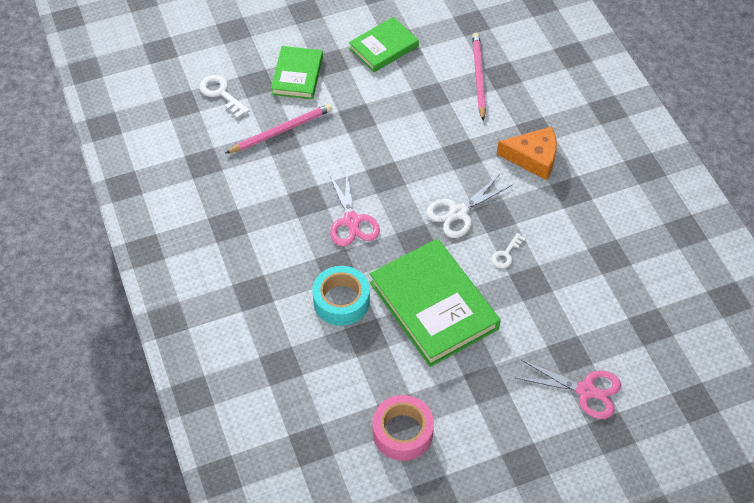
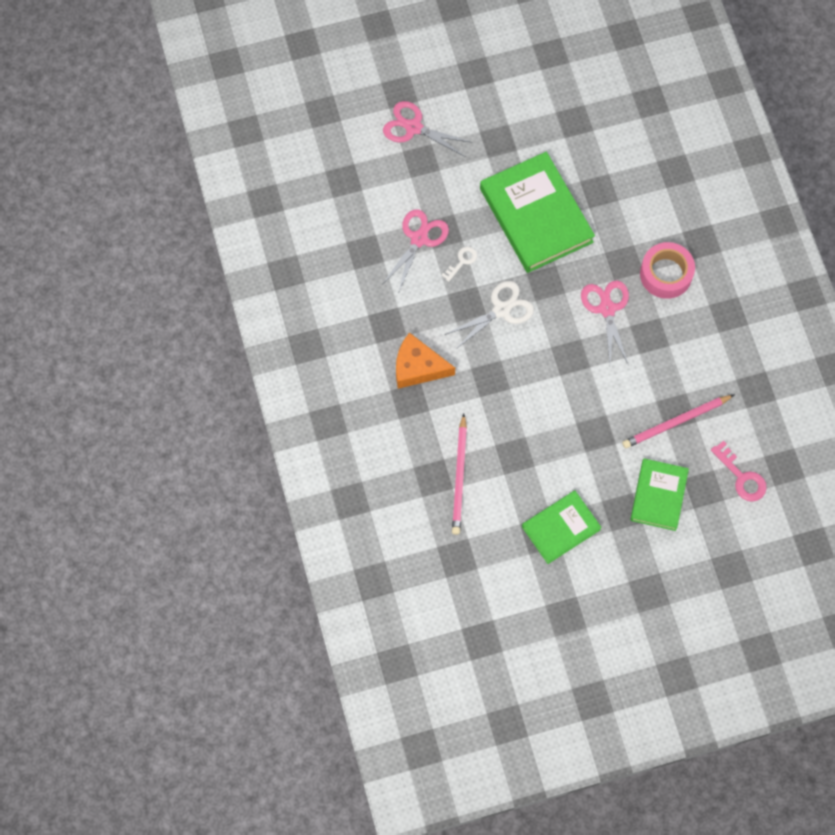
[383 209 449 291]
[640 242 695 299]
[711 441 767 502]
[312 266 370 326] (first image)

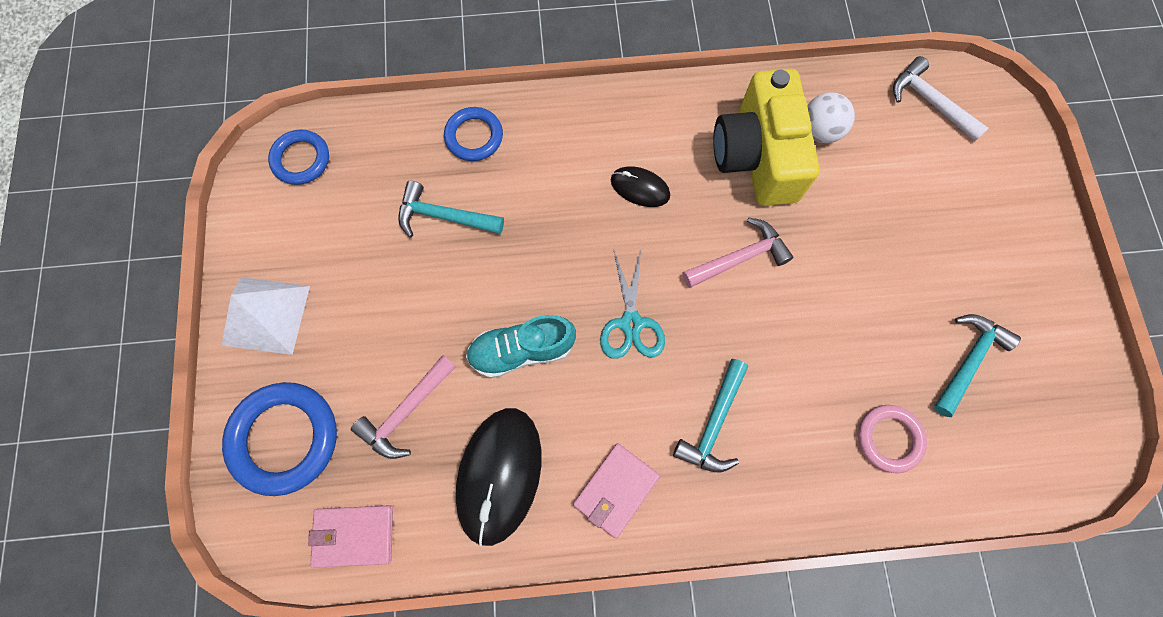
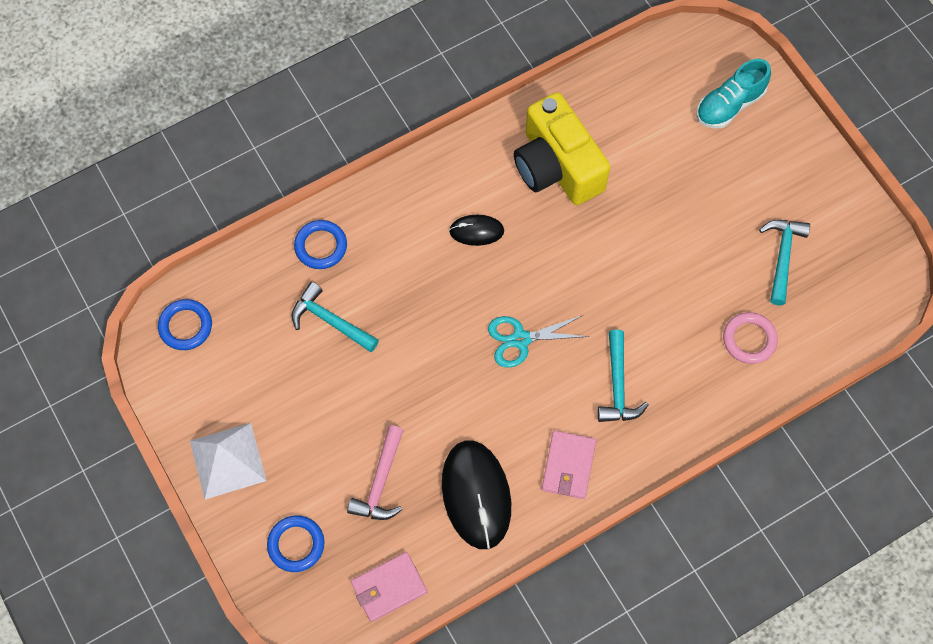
[267 515 324 572]
[292 282 379 352]
[488 315 589 368]
[696 59 771 129]
[683 218 793 288] (first image)
[807 92 855 143] (first image)
[893 56 988 141] (first image)

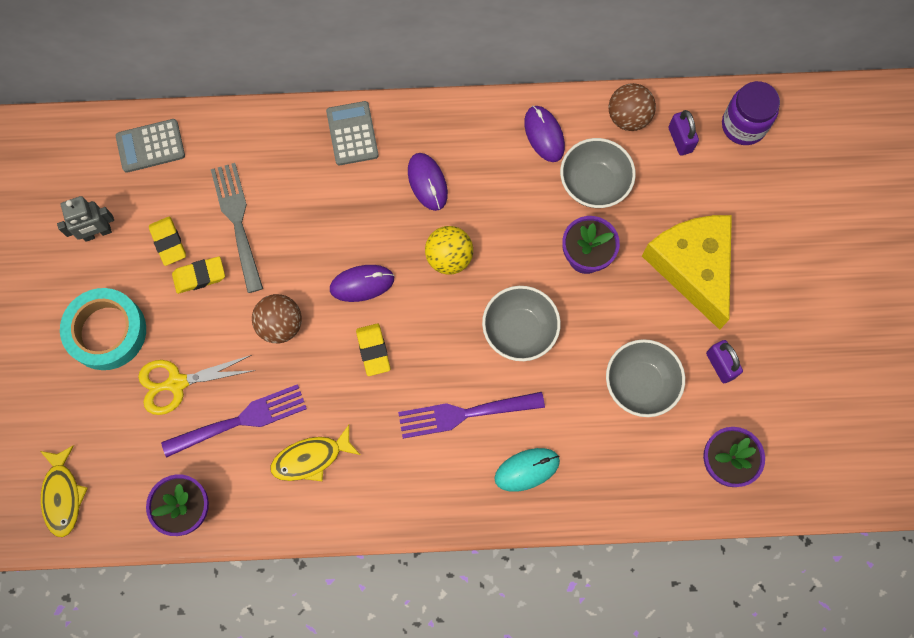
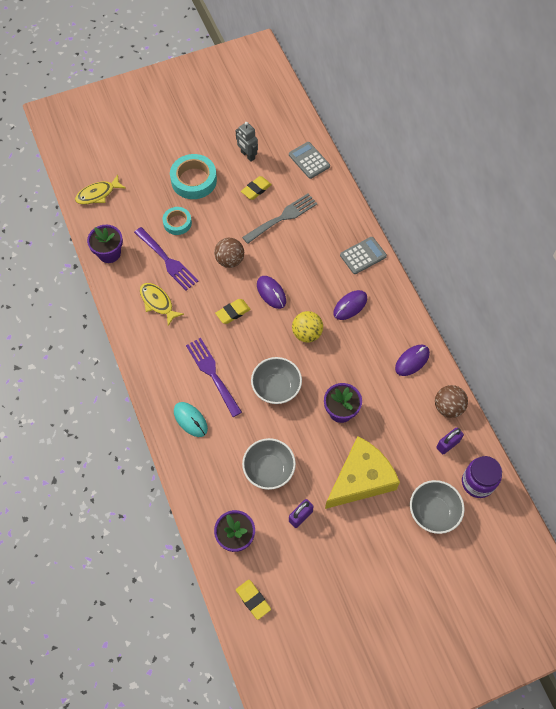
[163 207 192 235]
[236 580 271 620]
[410 480 465 534]

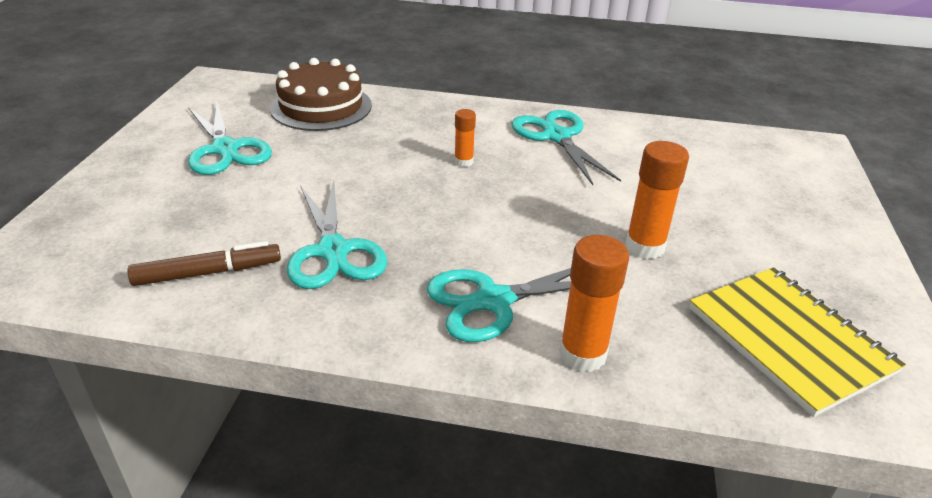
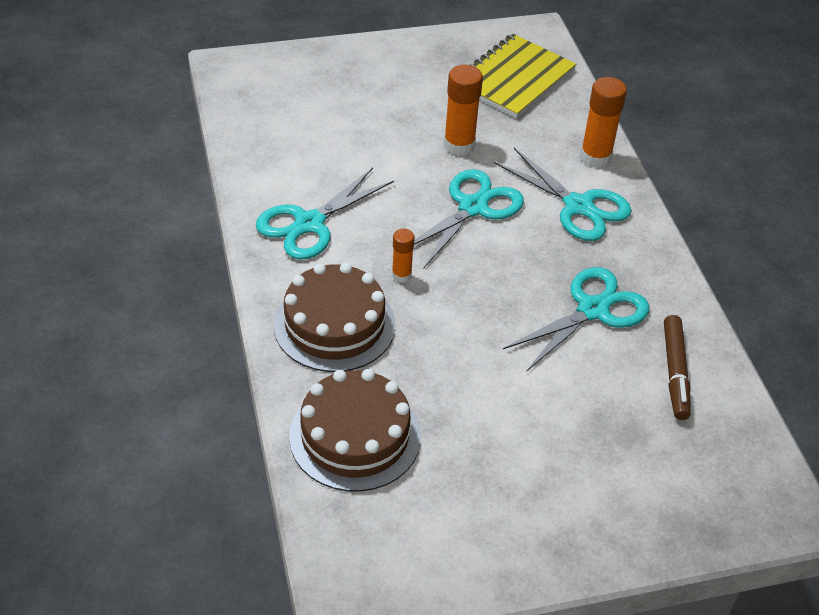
[274 263 395 372]
[414 169 524 268]
[664 315 691 420]

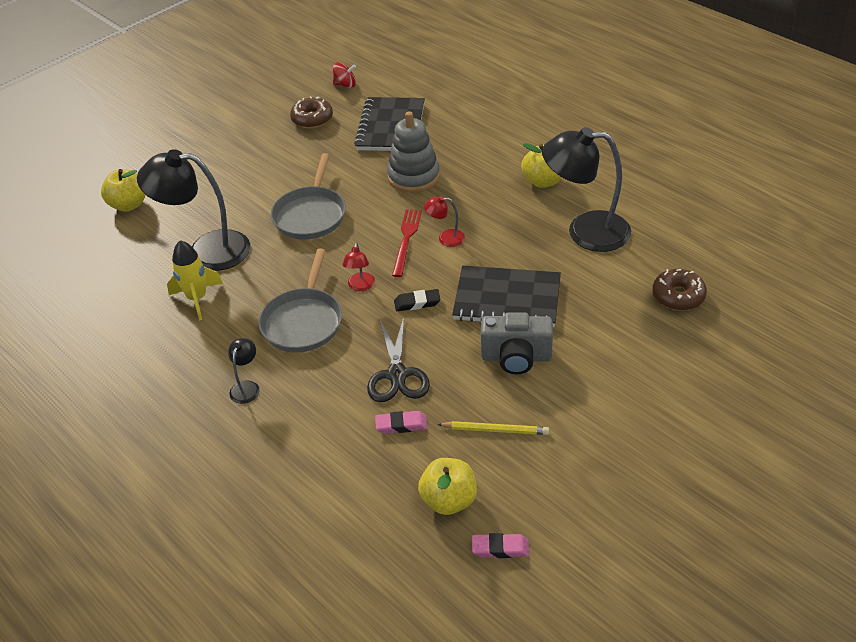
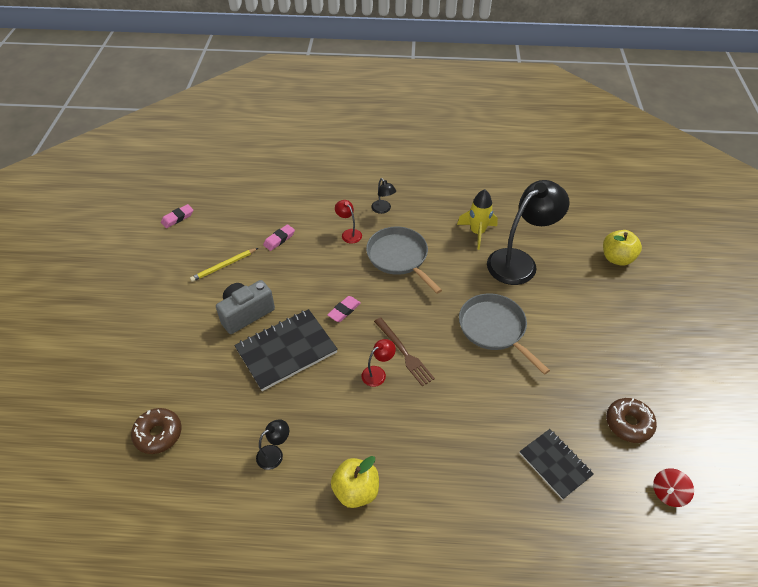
[256 419 289 470]
[327 296 361 322]
[335 200 362 243]
[374 317 435 386]
[520 429 594 500]
[367 317 430 402] (first image)
[387 111 440 193] (first image)
[418 458 477 515] (first image)

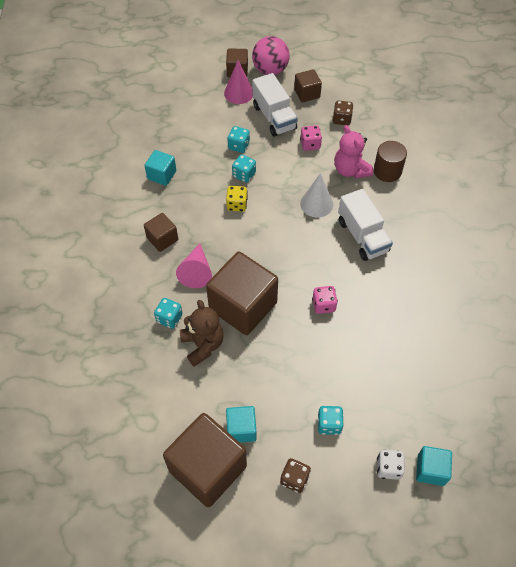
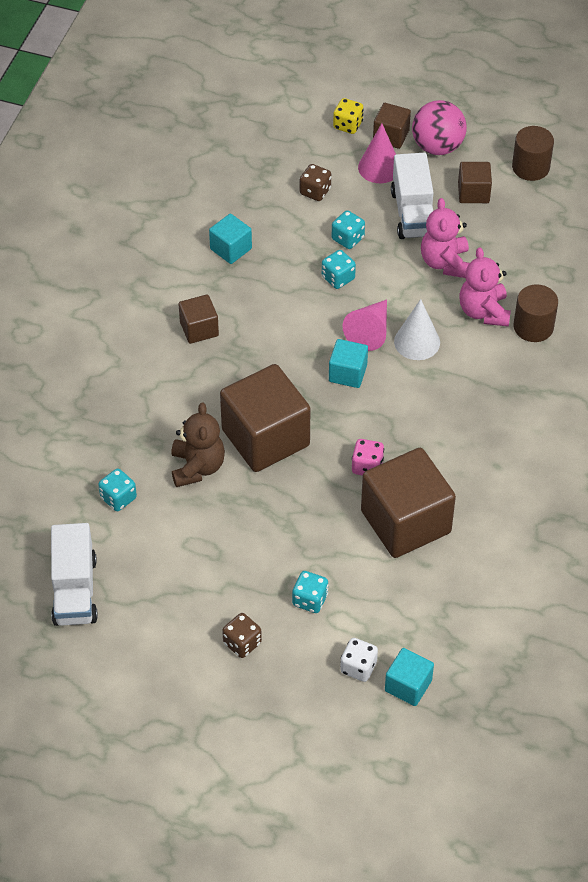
[51 523 98 626]
[98 469 137 511]
[300 164 331 201]
[329 339 368 388]
[333 98 364 134]
[342 299 387 351]
[361 448 456 558]
[421 198 469 278]
[512 126 554 181]

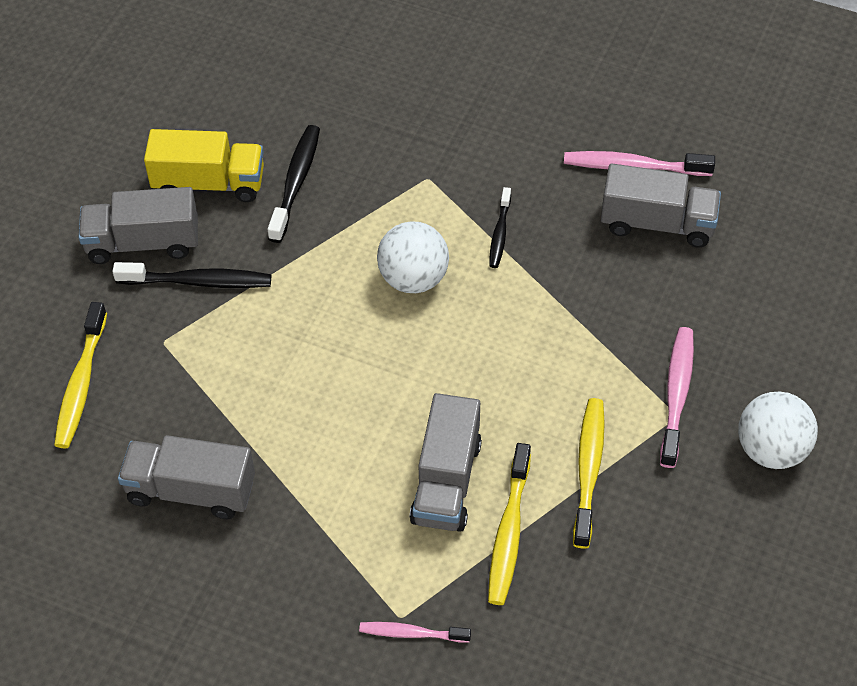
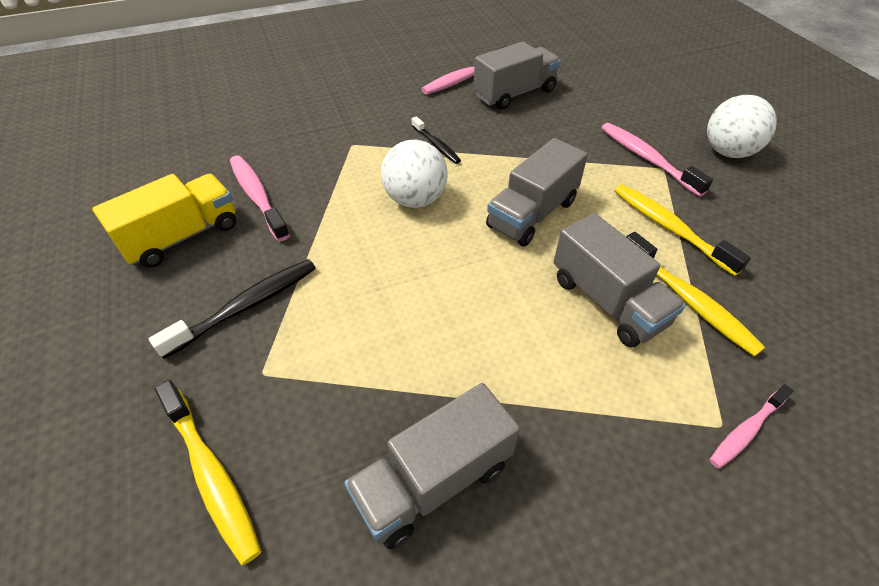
[230 156 290 241]
[486 138 588 246]

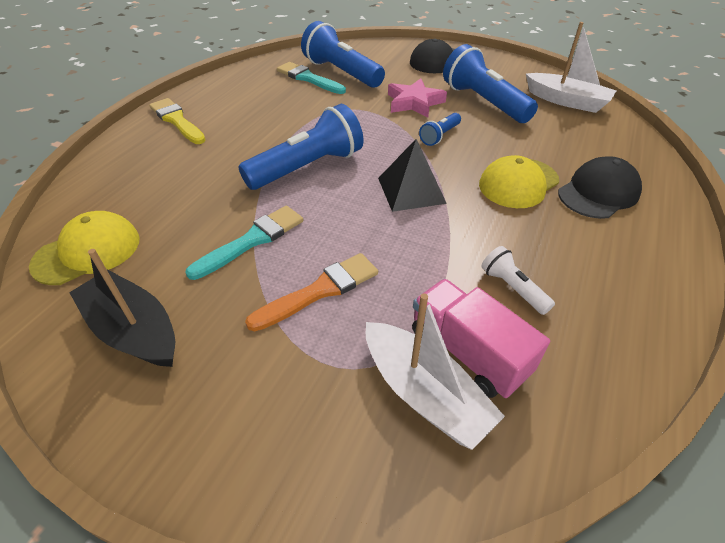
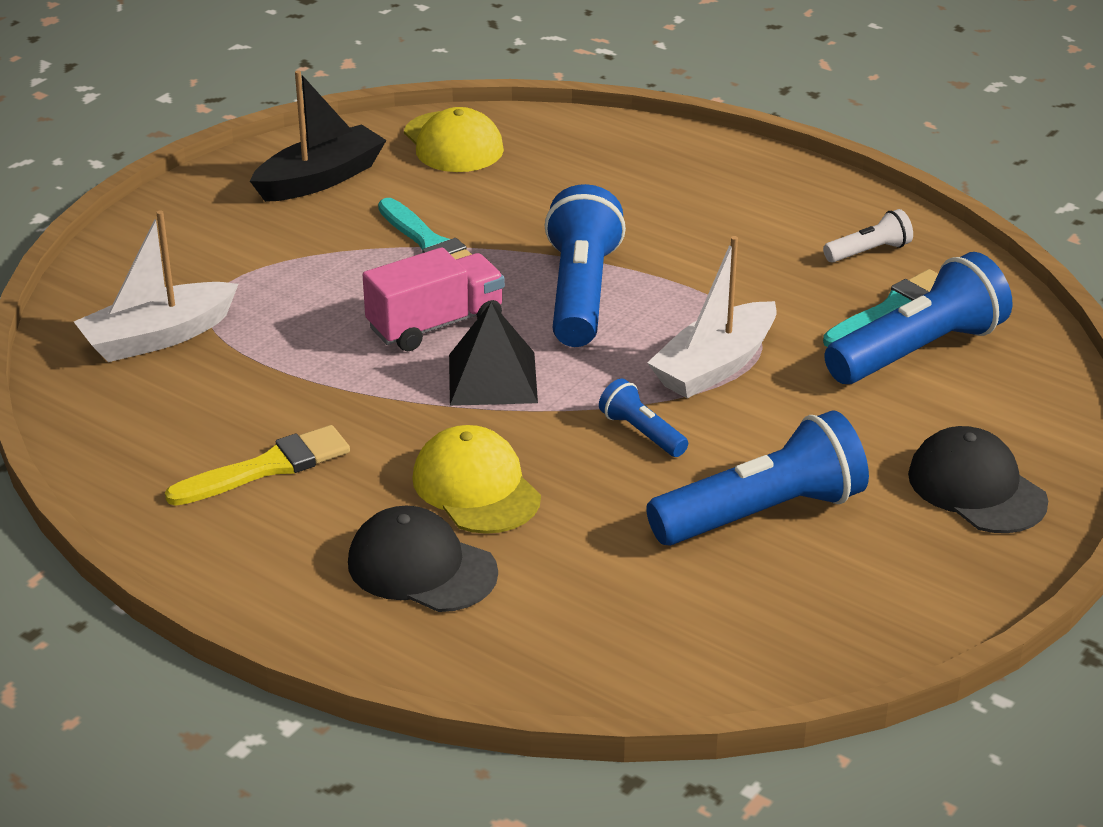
[165 425 350 506]
[348 506 498 612]
[362 247 505 351]
[544 184 626 347]
[647 236 777 398]
[823 209 913 262]
[245 253 378 331] (first image)
[388 79 447 118] (first image)

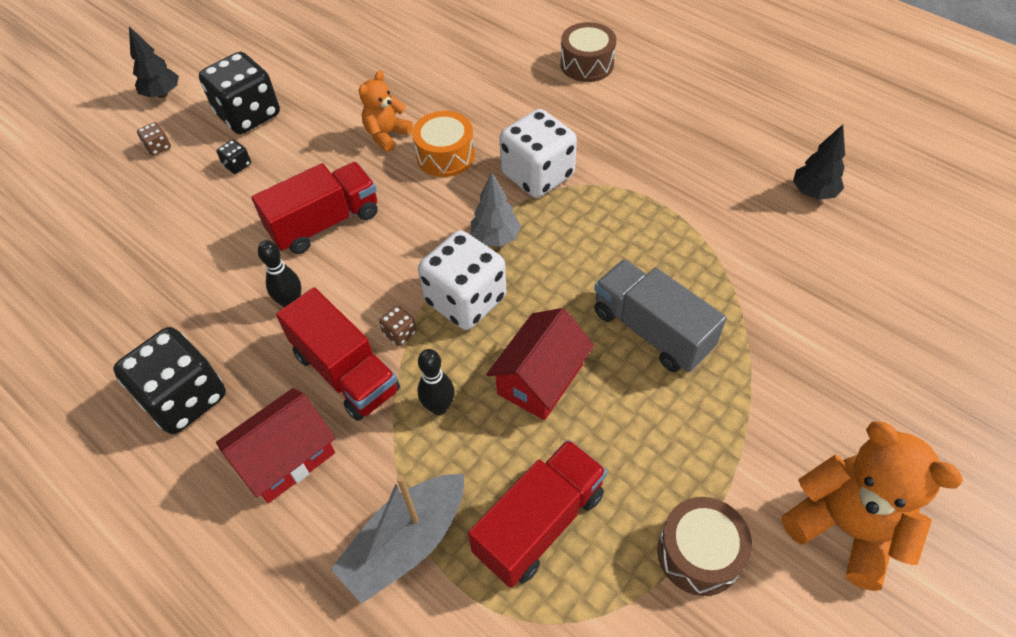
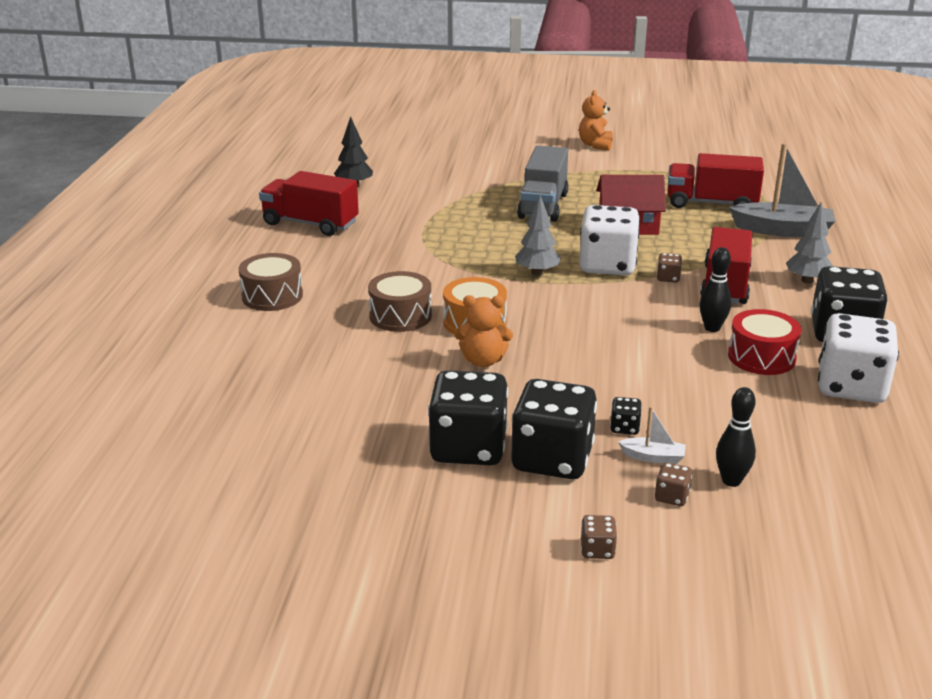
[259 171 359 236]
[368 271 432 332]
[428 370 508 466]
[579 90 613 151]
[581 515 617 559]
[618 407 686 464]
[716 387 756 487]
[728 309 801 375]
[786 202 833 284]
[818 313 899 403]

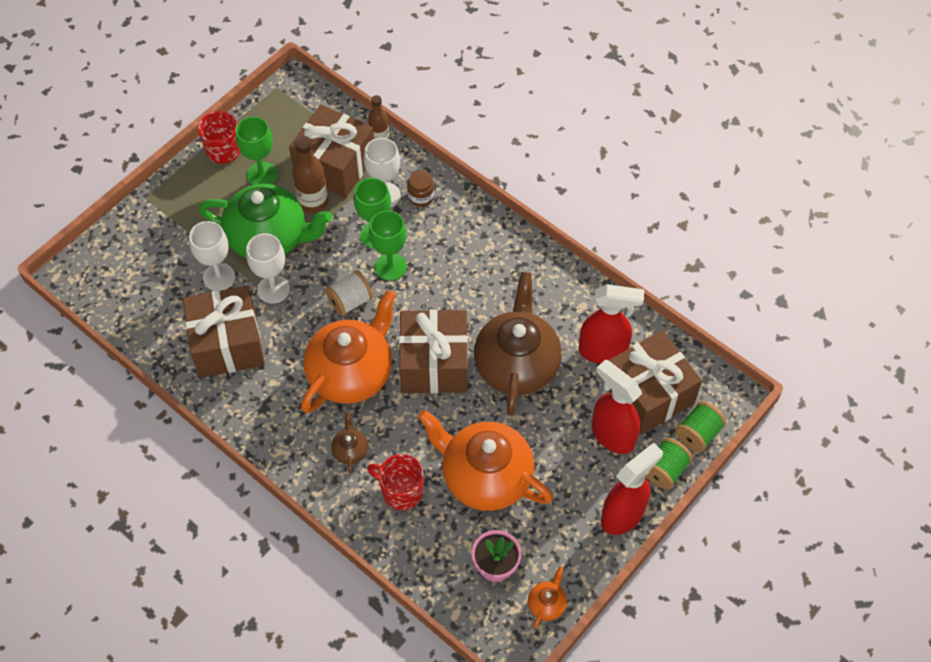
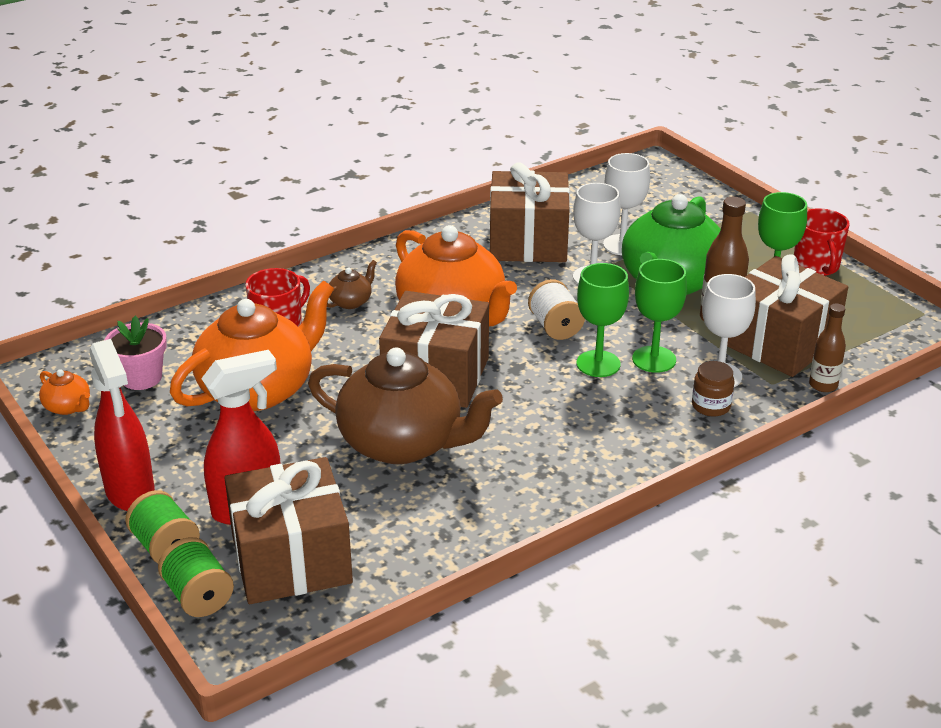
[327 260 377 309]
[579 284 644 364] (first image)

